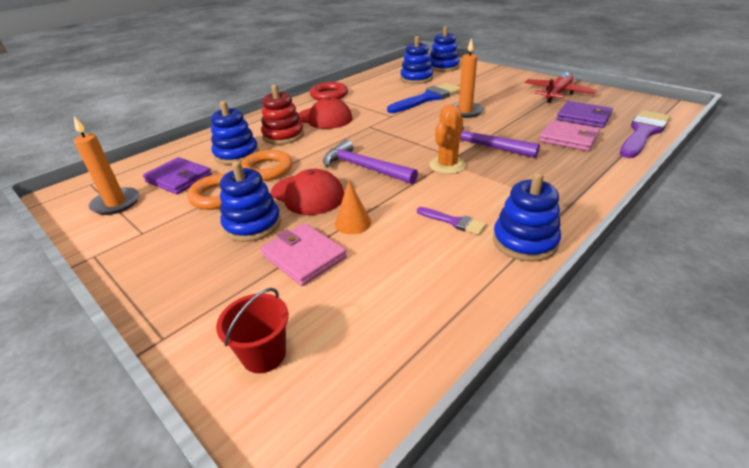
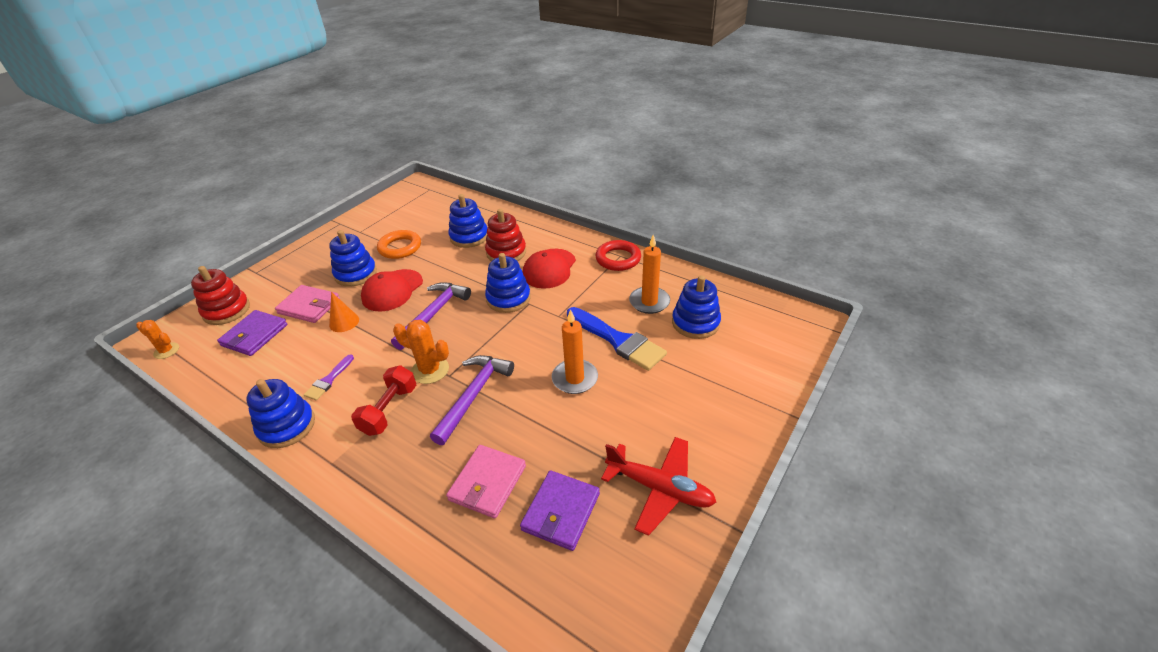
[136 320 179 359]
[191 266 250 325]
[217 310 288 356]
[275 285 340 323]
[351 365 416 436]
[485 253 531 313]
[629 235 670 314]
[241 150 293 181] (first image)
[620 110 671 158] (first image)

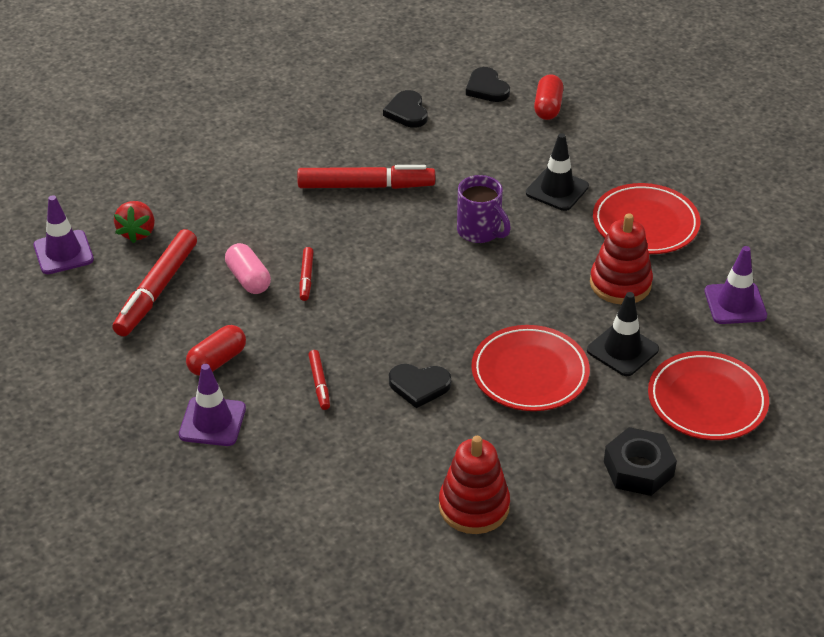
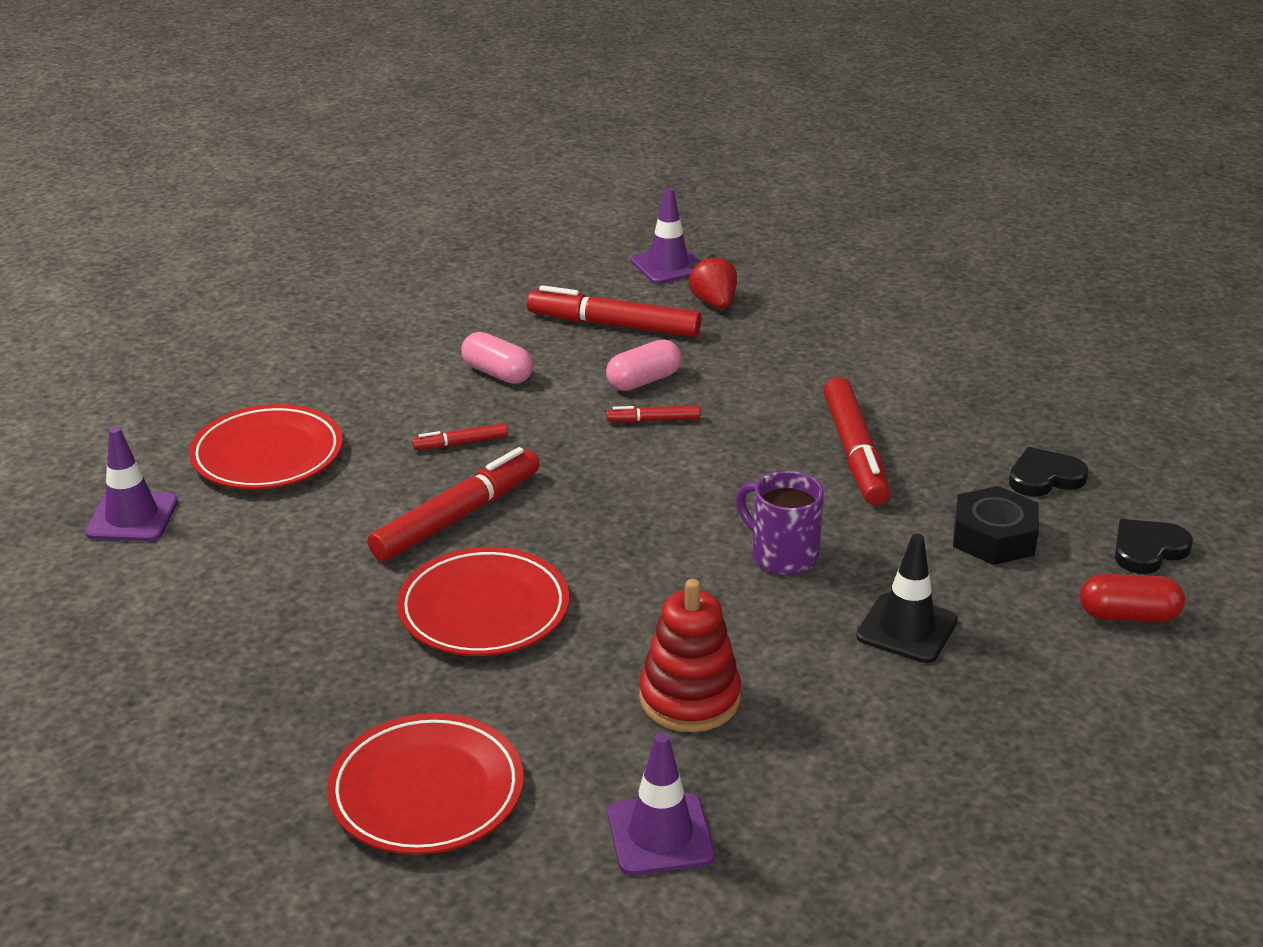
[85 427 178 541]
[189 404 343 490]
[368 447 540 562]
[461 332 533 384]
[688 254 737 309]
[736 471 824 575]
[953 486 1039 565]
[439 436 510 534] (first image)
[587 292 659 376] (first image)

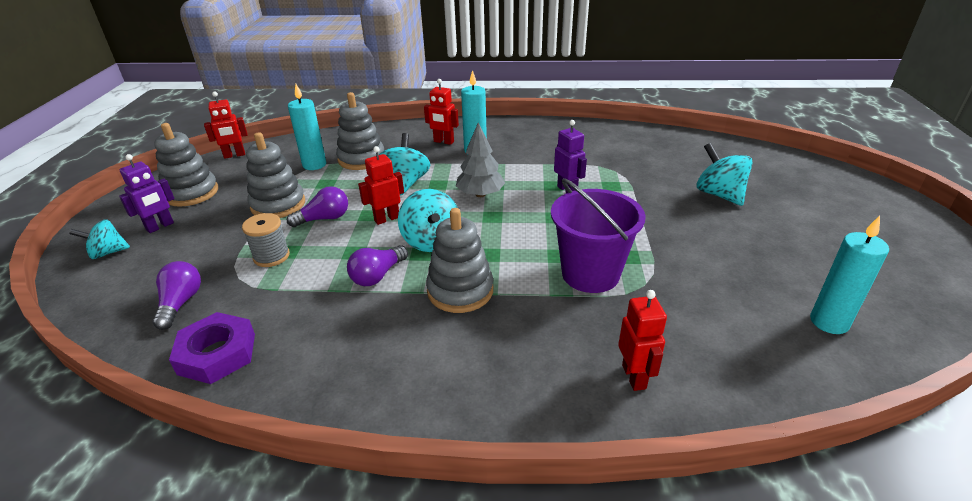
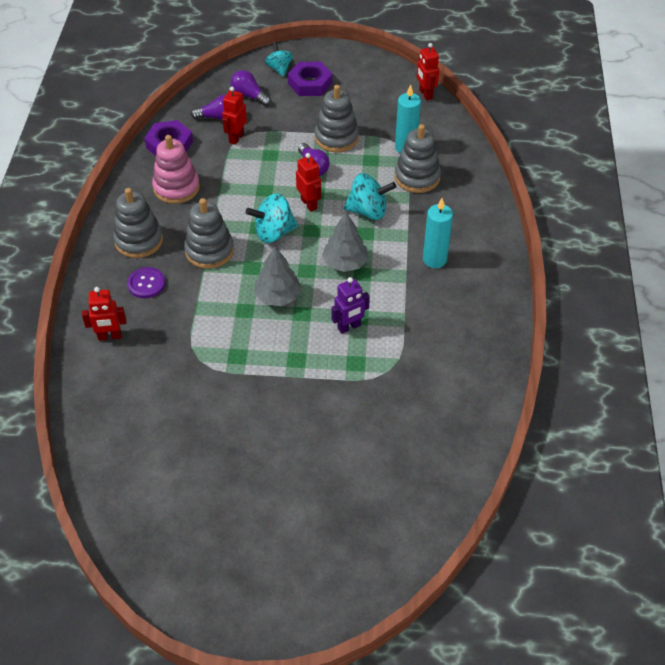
[113 188 163 258]
[127 267 165 298]
[152 135 200 204]
[222 87 247 145]
[231 70 271 106]
[254 246 302 306]
[288 62 333 96]
[242 213 290 267] (first image)
[551 178 645 293] (first image)
[697 143 753 206] (first image)
[810 216 889 334] (first image)

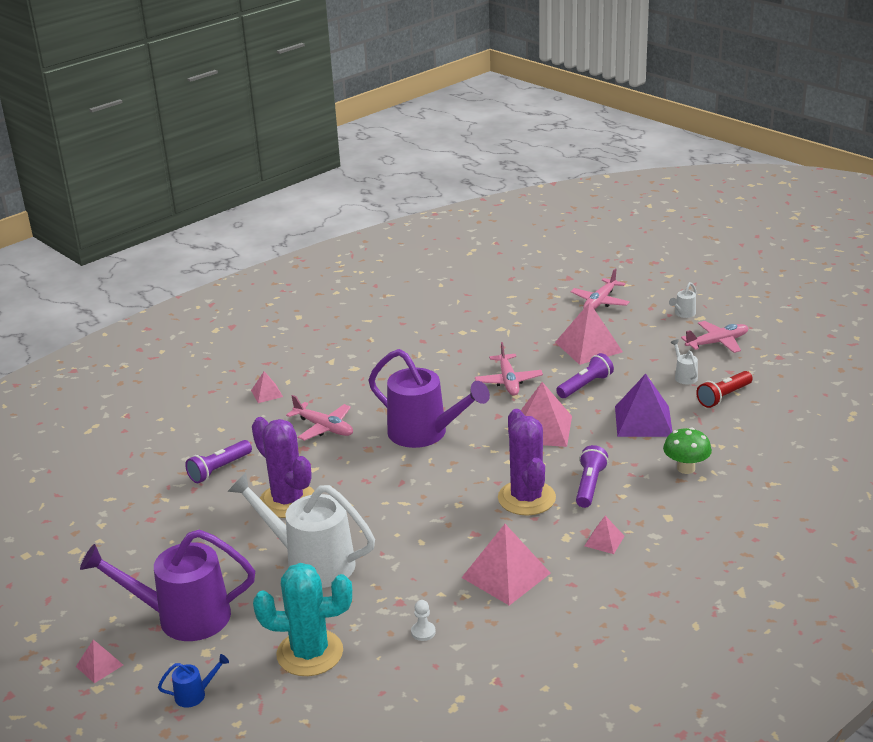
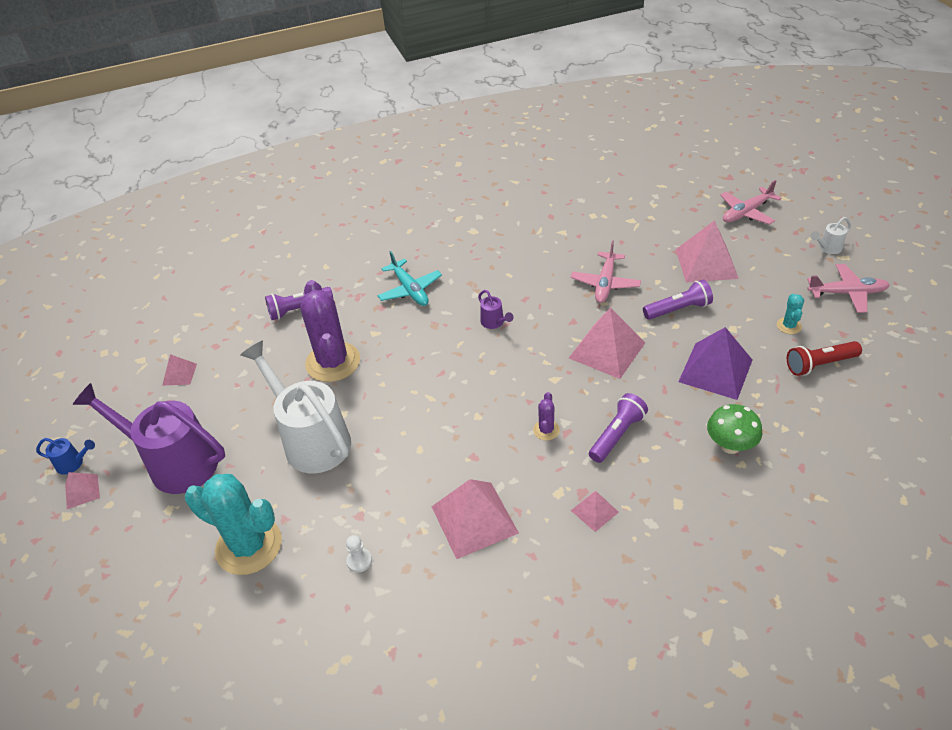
[36 438 95 475]
[162 354 197 386]
[377 251 442 306]
[478 290 514 329]
[533 392 560 440]
[777 294 804 334]

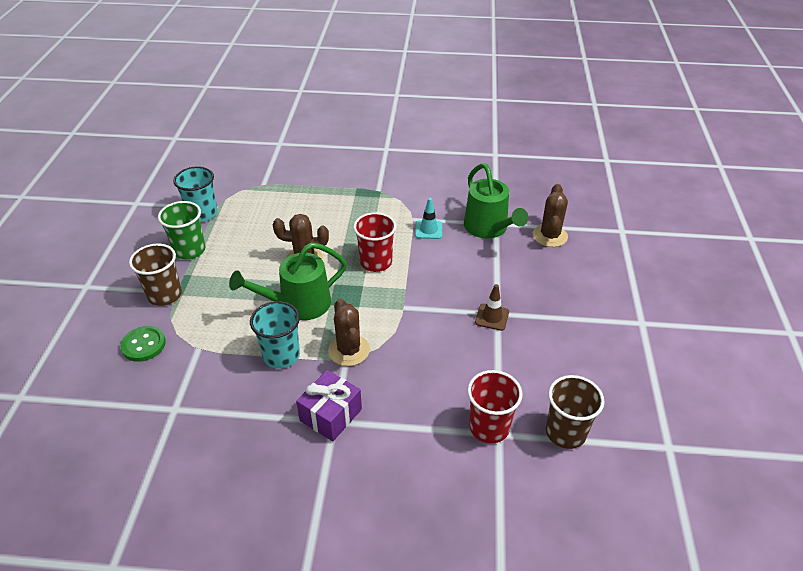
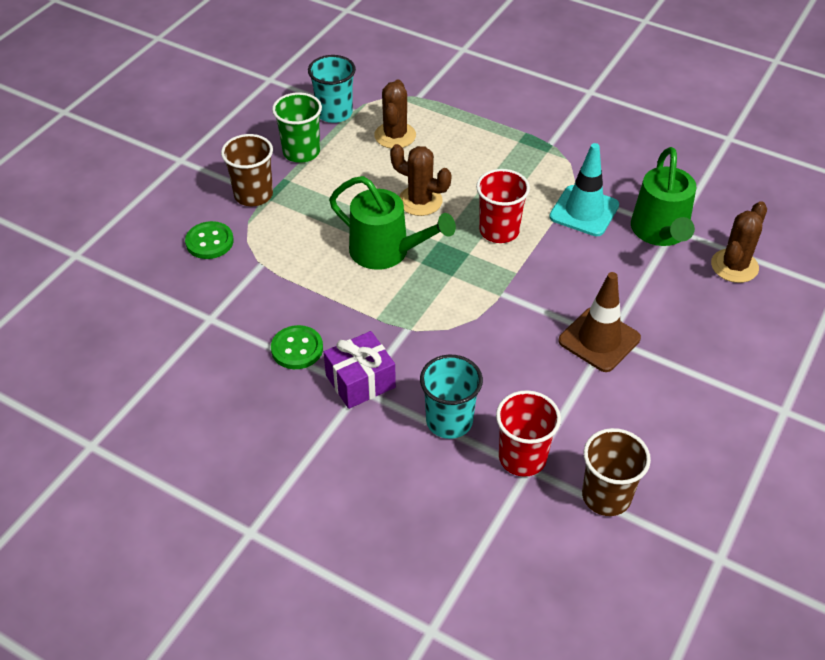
[271 325 323 369]
[329 176 456 270]
[374 80 416 149]
[420 355 483 439]
[549 143 619 236]
[558 272 641 372]

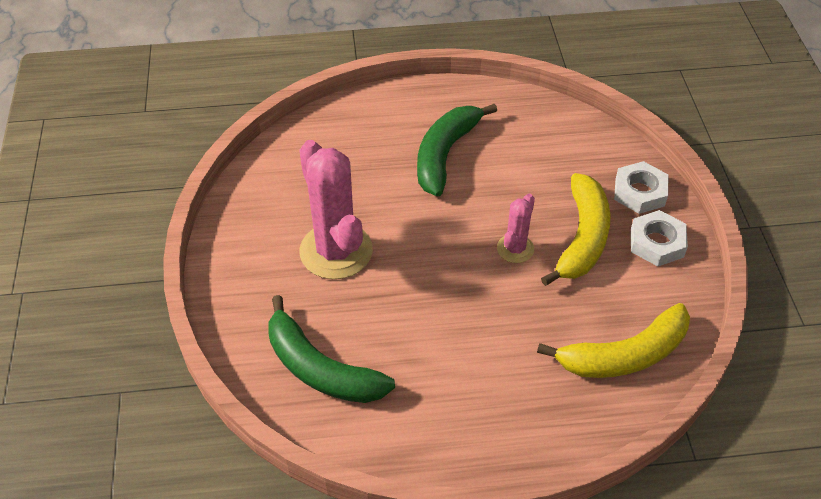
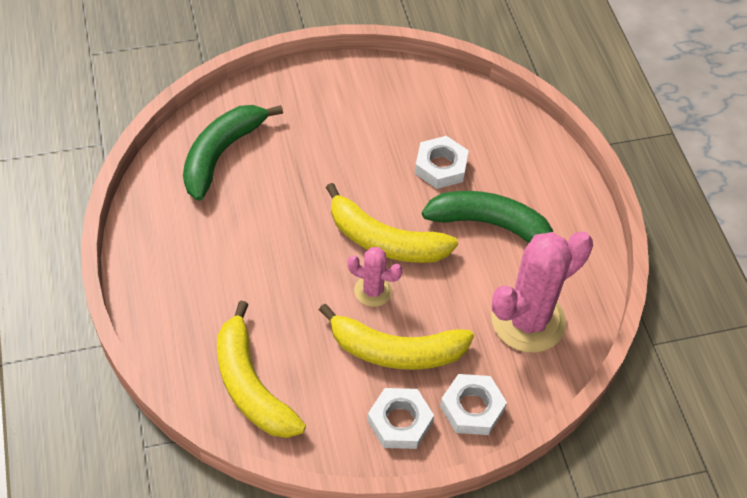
[326 183 458 263]
[415 136 469 189]
[492 231 593 353]

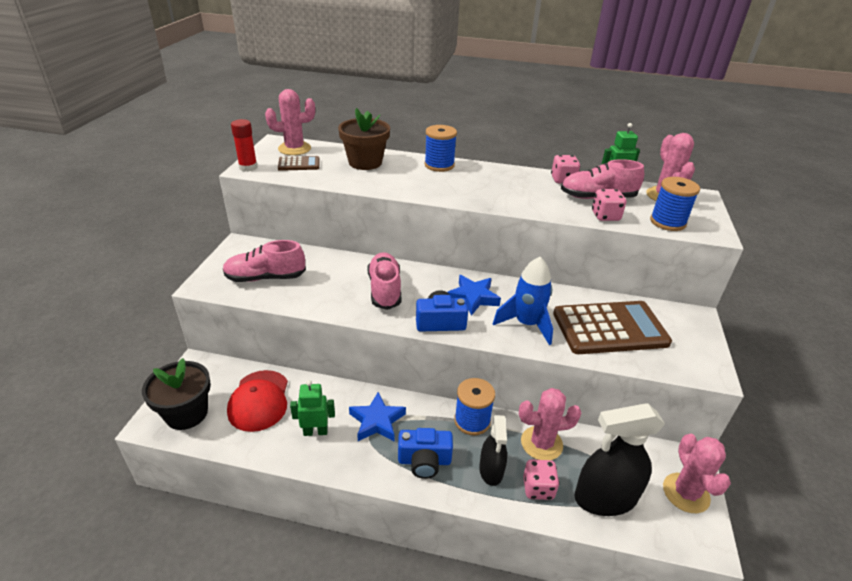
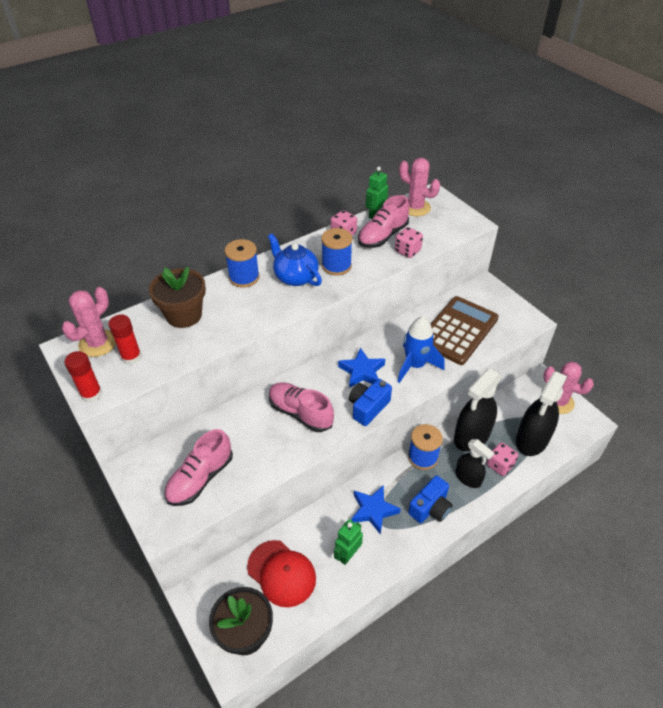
[108 314 142 365]
[268 233 322 286]
[321 228 352 276]
[454 368 502 452]

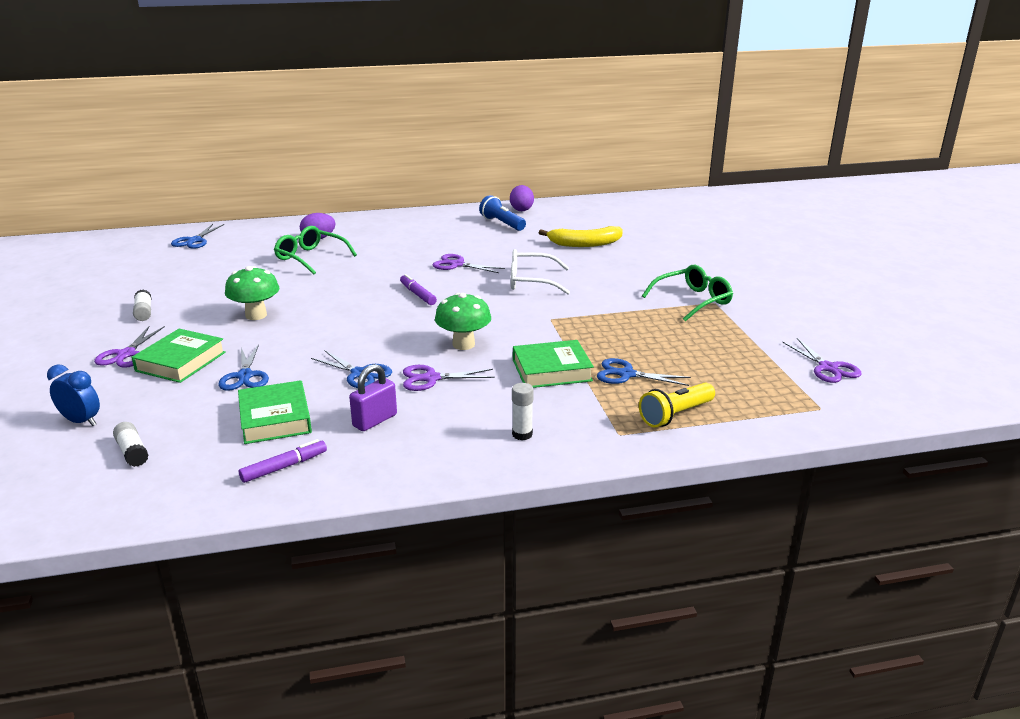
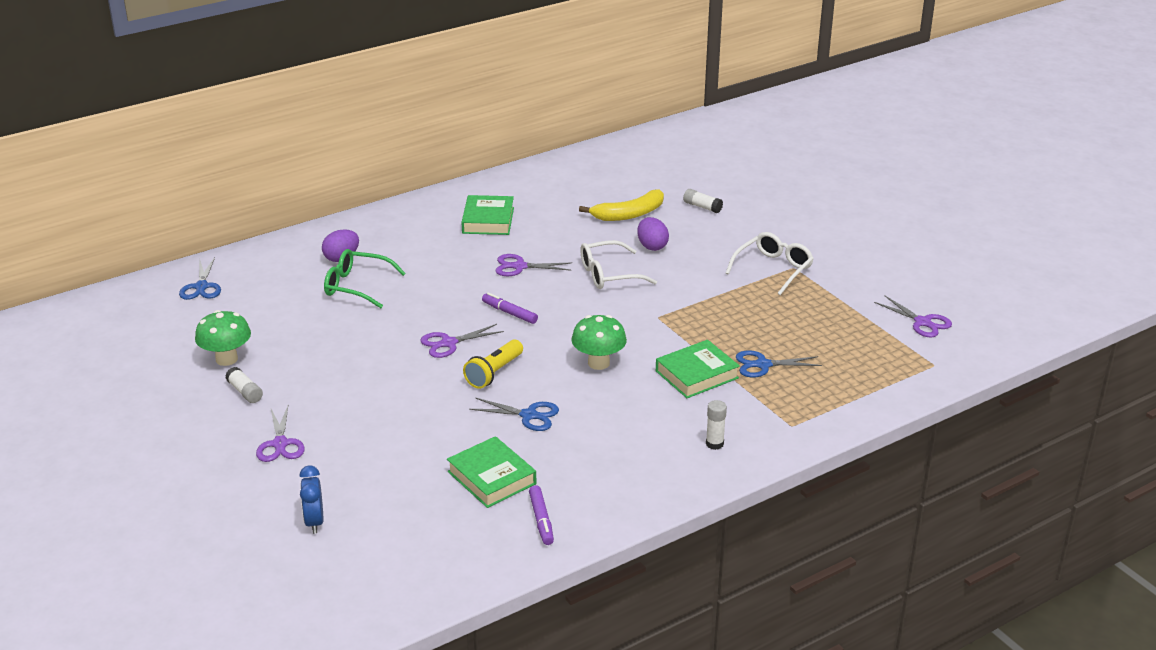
[195 310 251 366]
[299 465 323 534]
[420 324 504 358]
[461 195 514 235]
[463 340 523 389]
[529 485 554 545]
[637 217 669 251]
[683 189 723 213]
[726 232 814 295]
[218 344 269 391] (first image)
[349 364 397 431] (first image)
[479 195 526 231] (first image)

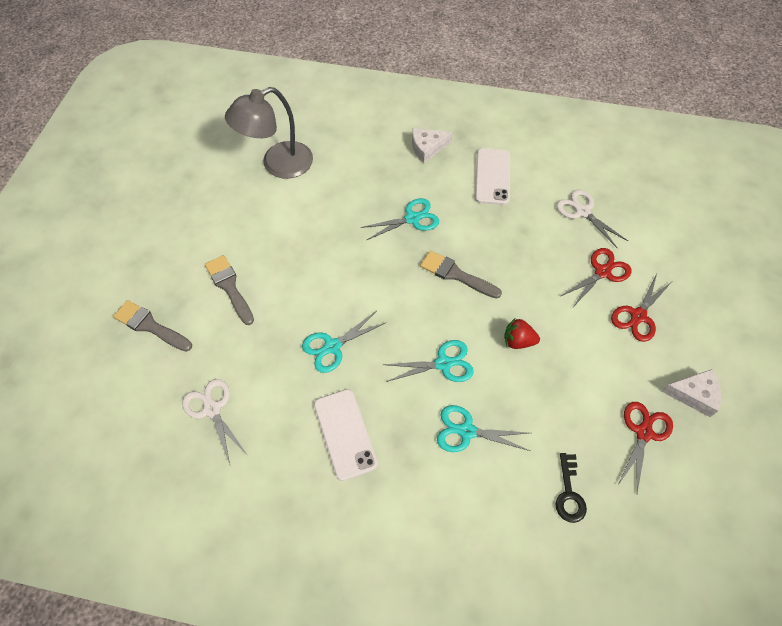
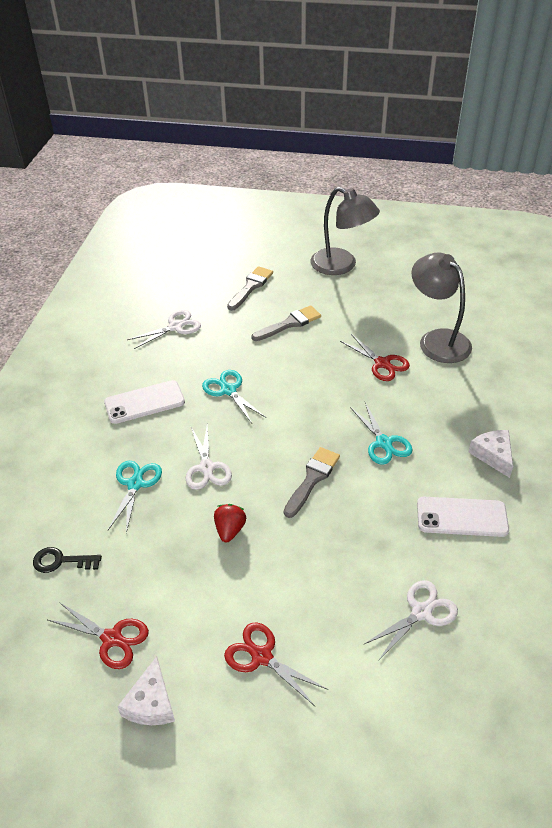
[186 425 232 490]
[310 187 380 275]
[340 334 410 381]

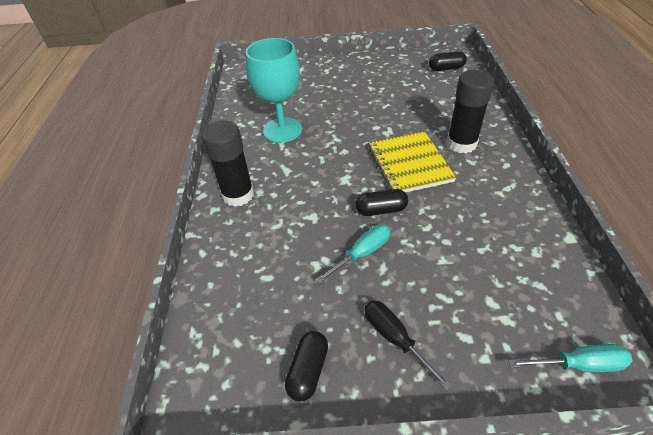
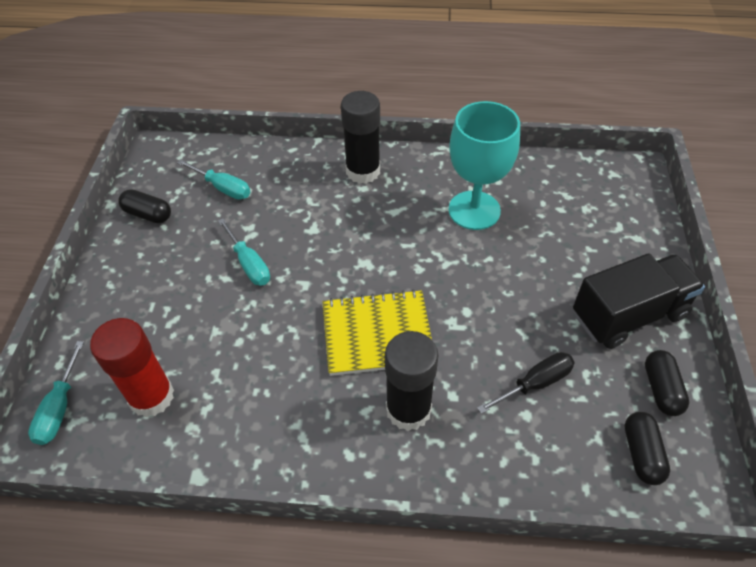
[90 318 174 417]
[177 160 250 200]
[477 352 575 414]
[573 253 705 349]
[645 350 689 416]

